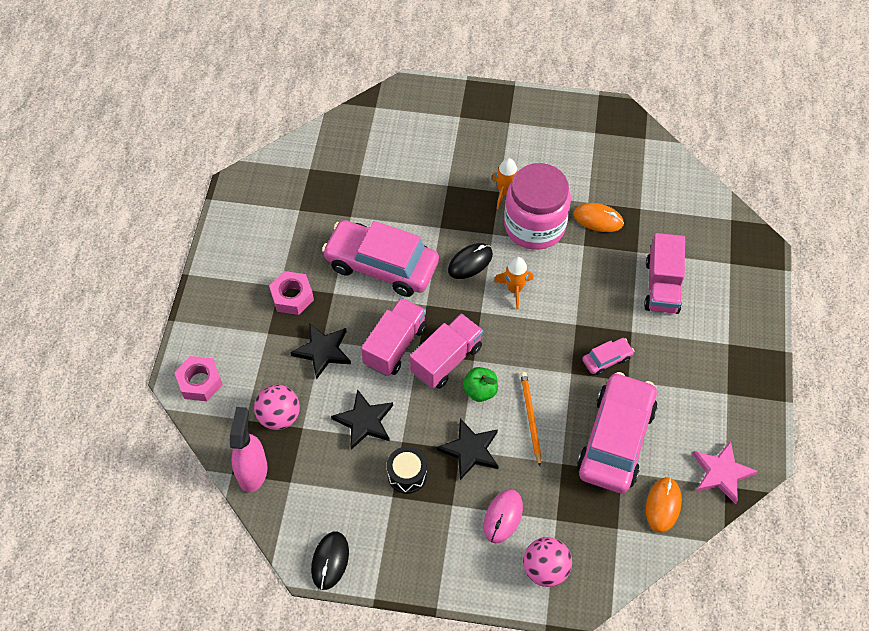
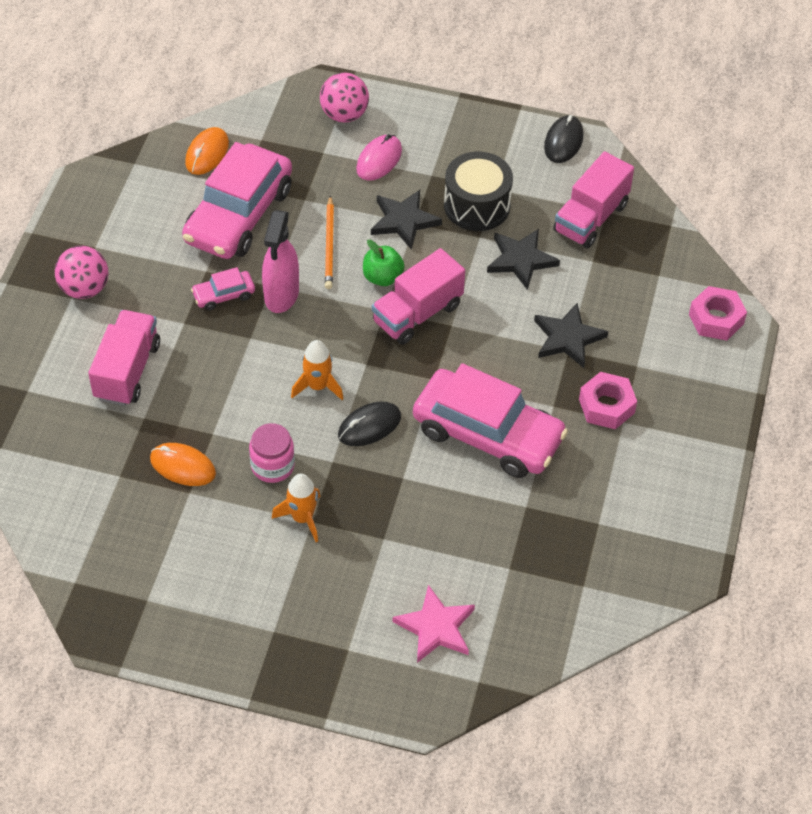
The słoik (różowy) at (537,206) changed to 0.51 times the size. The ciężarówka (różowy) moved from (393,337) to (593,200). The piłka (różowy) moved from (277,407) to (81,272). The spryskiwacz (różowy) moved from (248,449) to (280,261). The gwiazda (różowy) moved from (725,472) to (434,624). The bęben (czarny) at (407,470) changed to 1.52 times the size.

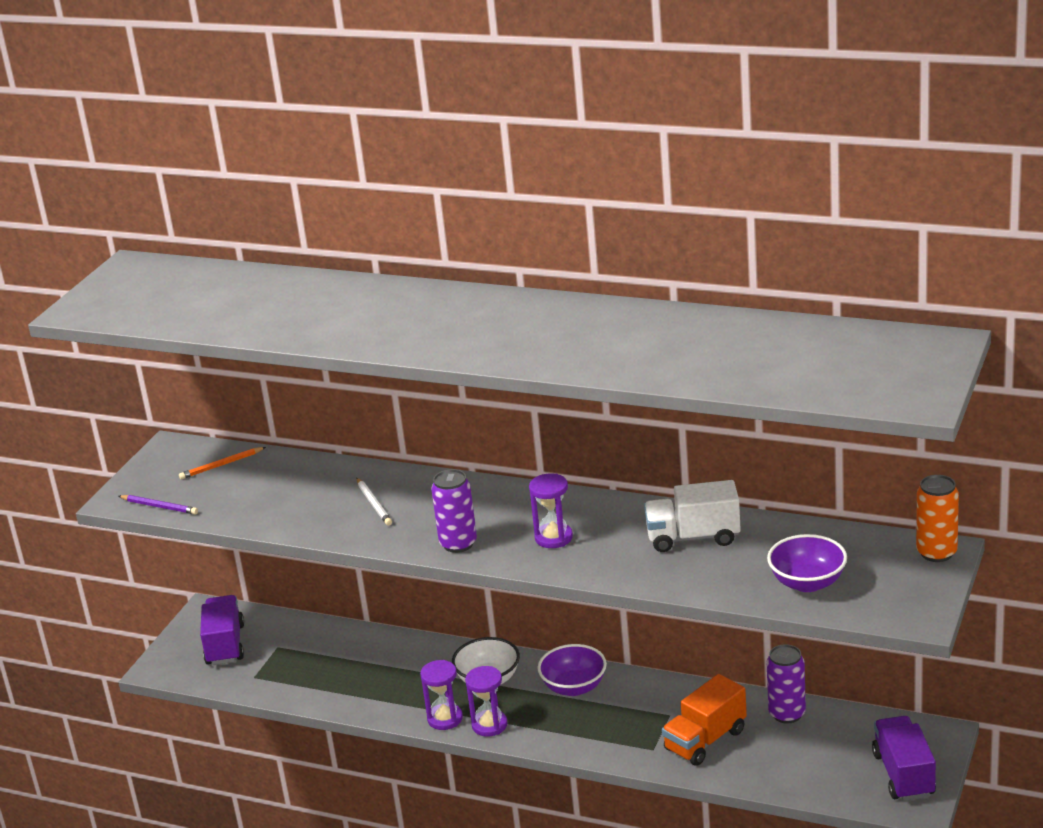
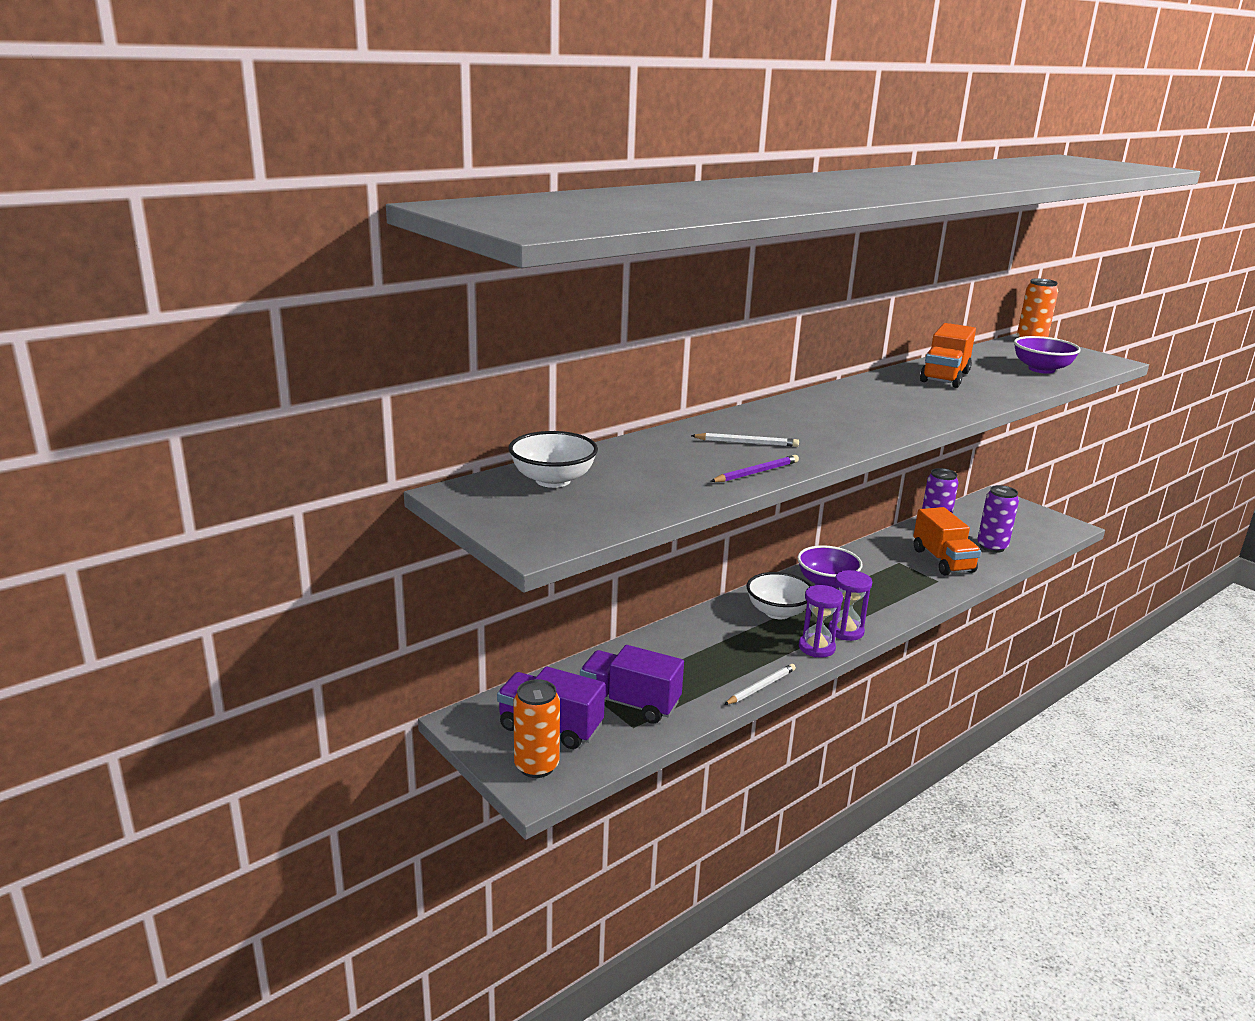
The ołówek (pomarańczowy) at (222,463) was replaced by the miska (biały) at (553,459). The puszka (fioletowy) moved from (454,511) to (998,519). The klepsydra (fioletowy) at (551,510) disappeared. The ciężarówka (biały) at (692,516) became the ciężarówka (pomarańczowy) at (948,355). The ołówek (fioletowy) moved from (158,504) to (754,468). The ciężarówka (fioletowy) moved from (904,758) to (632,684). The ołówek (biały) at (760,684) appeared. The puszka (pomarańczowy) at (536,728) appeared.

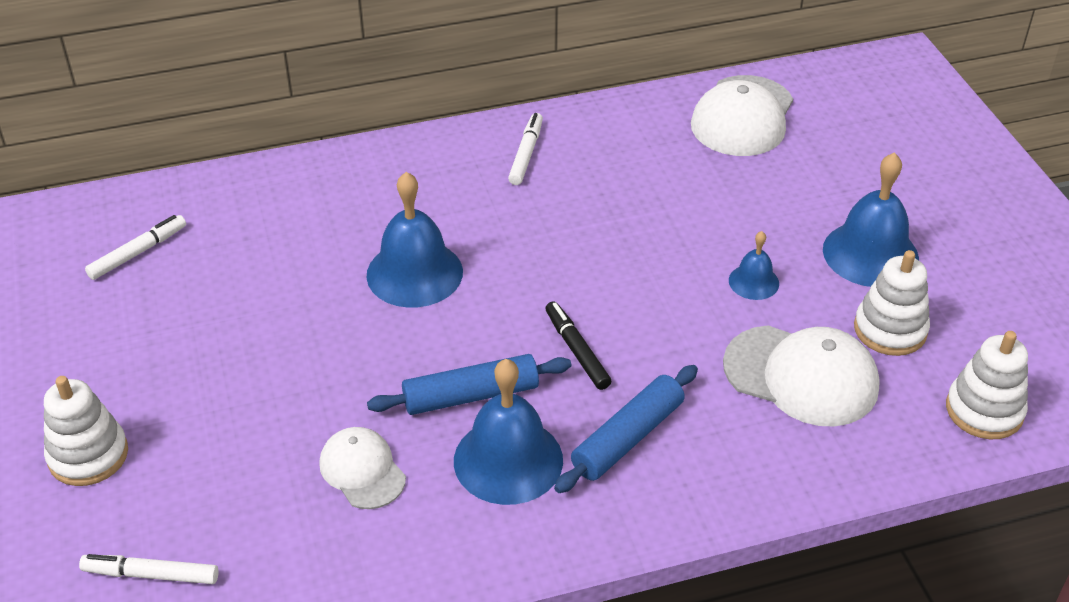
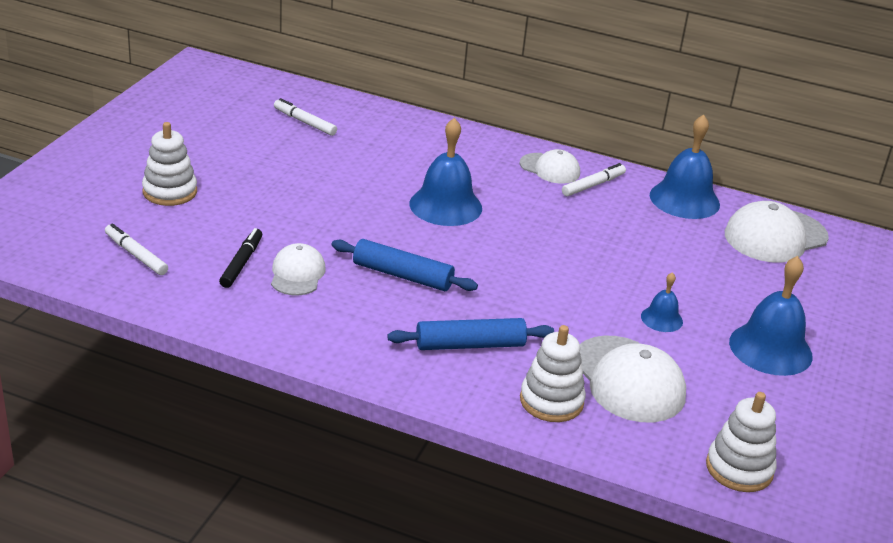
The flamaster (biały) at (135,247) turned 135 degrees counterclockwise. The zabawka nakładanka (biały) moved from (892,303) to (553,373). The flamaster (czarny) moved from (578,345) to (240,258). The dzwonek (niebieski) moved from (508,432) to (685,166). The czapka (biały) at (550,166) appeared.

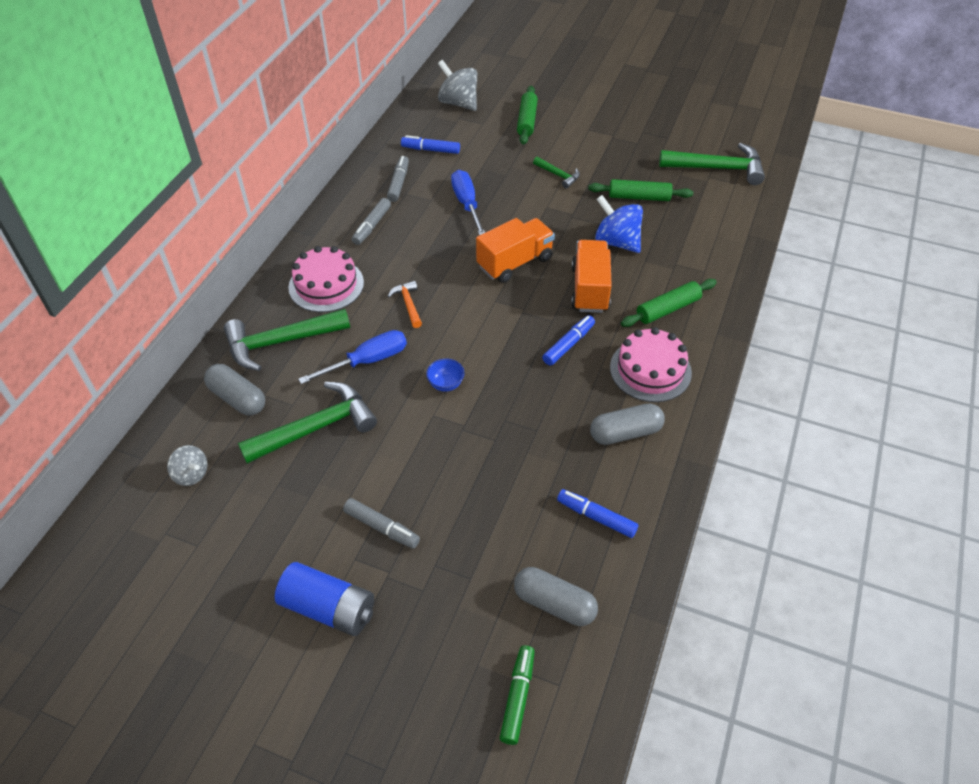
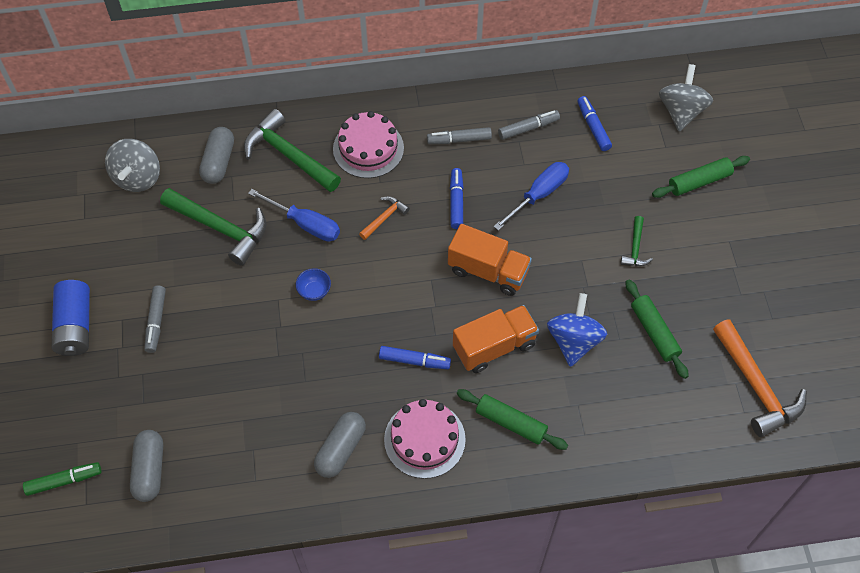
The młotek (zielony) at (712,164) became the młotek (pomarańczowy) at (760,378). The kapsułka (szary) at (627,424) turned 75 degrees clockwise. The bączek (szary) at (187,465) changed to 1.70 times the size. The flamaster (niebieski) moved from (597,513) to (457,198).

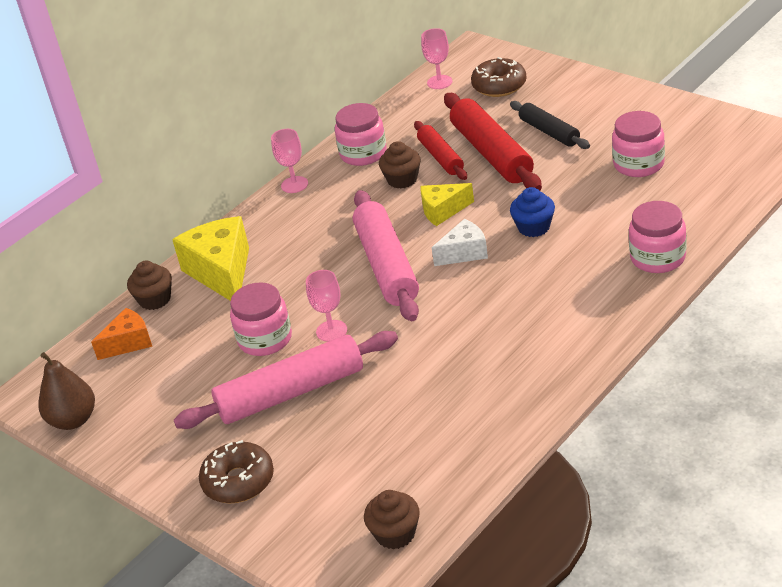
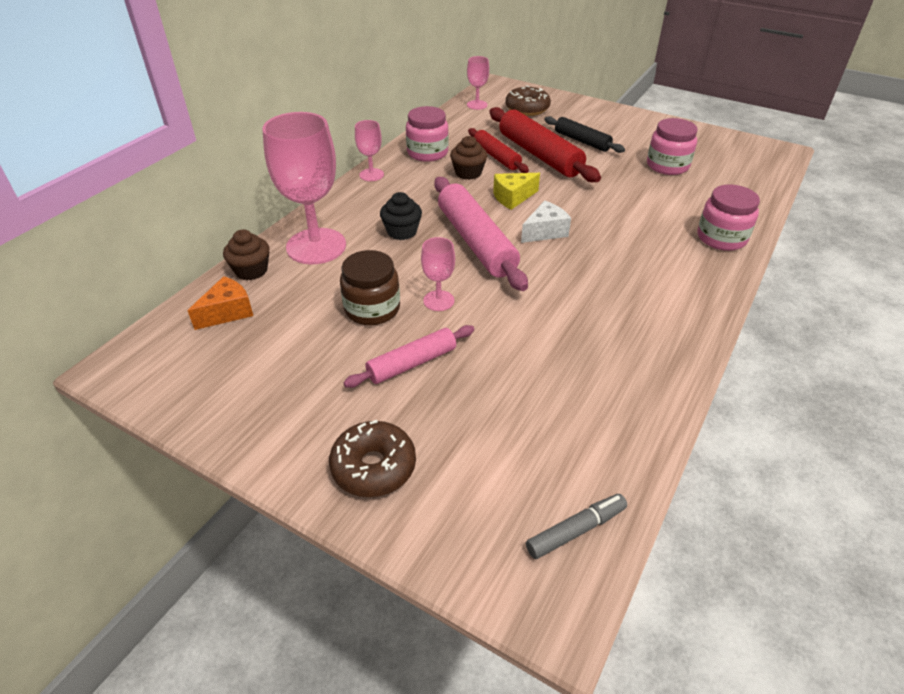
The muffinka (niebieski) at (532,212) disappeared. The ser (żółty) at (210,258) was replaced by the kielich (różowy) at (304,188). The słoik (różowy) at (261,319) became the słoik (brązowy) at (370,287). The wałek do ciasta (różowy) at (286,380) changed to 0.59 times the size. The gruszka (brązowy) at (66,391) disappeared. The muffinka (brązowy) at (392,519) was replaced by the flamaster (szary) at (576,526). The muffinka (czarny) at (401,216) appeared.

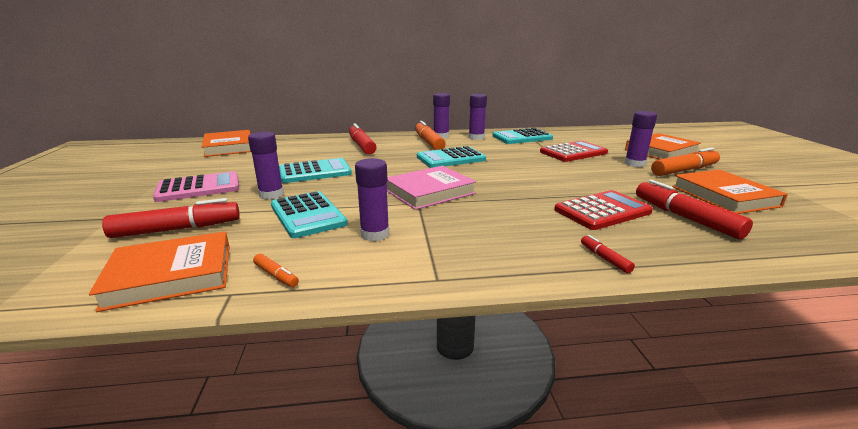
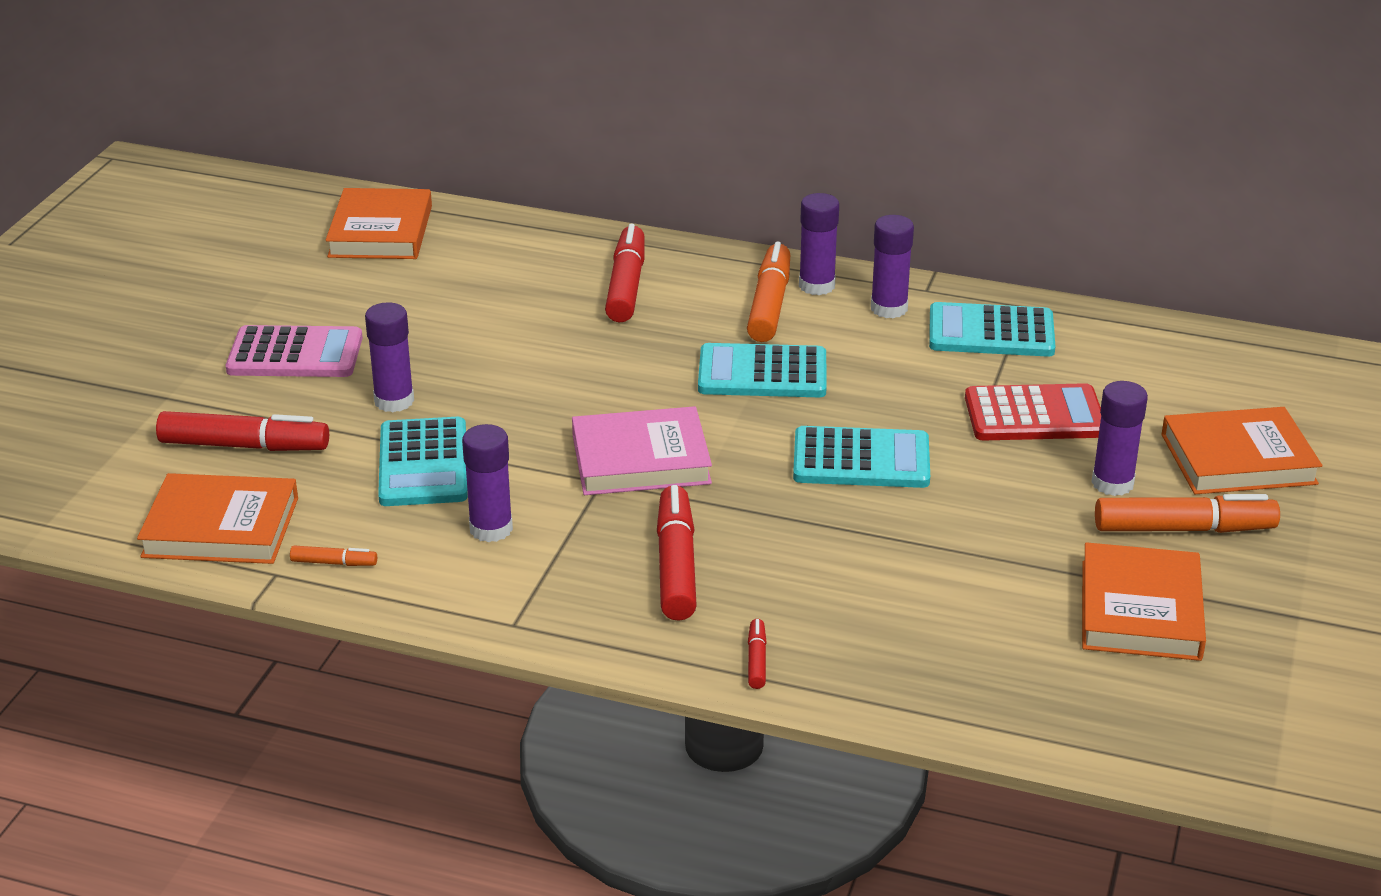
The kalkulator (turkusowy) moved from (315,170) to (861,457). The flamaster (czerwony) moved from (694,209) to (677,553). The kalkulator (czerwony) at (603,210) disappeared. The flamaster (pomarańczowy) at (276,270) turned 60 degrees counterclockwise.

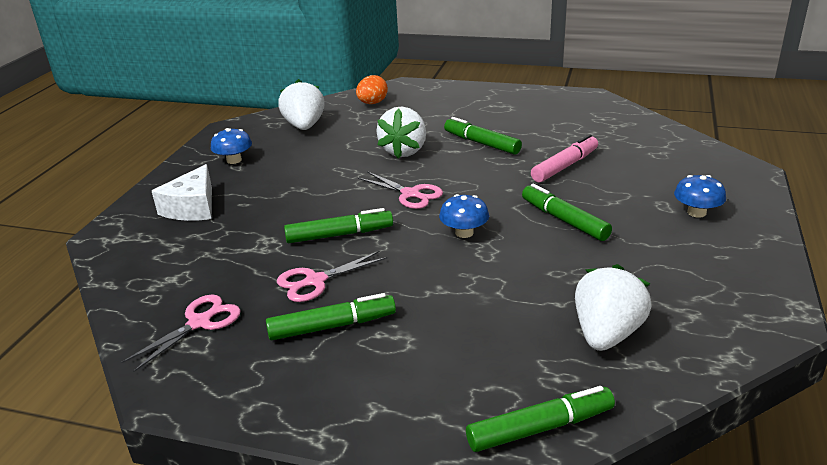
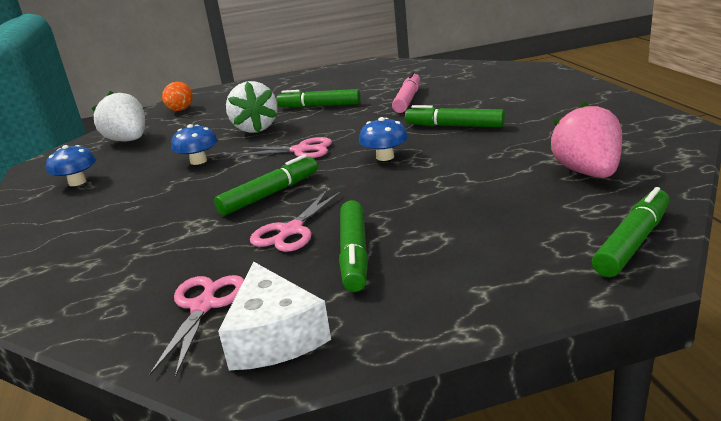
The ser (biały) moved from (182,192) to (274,316). The grzyb (niebieski) moved from (700,196) to (194,144). The truskawka (biały) at (613,307) became the truskawka (różowy) at (586,140). The flamaster (zielony) at (331,316) turned 135 degrees clockwise.

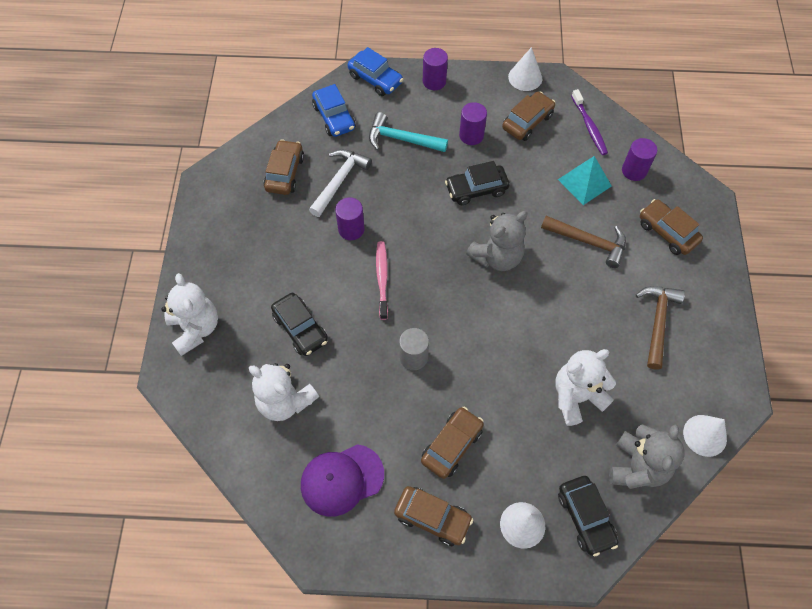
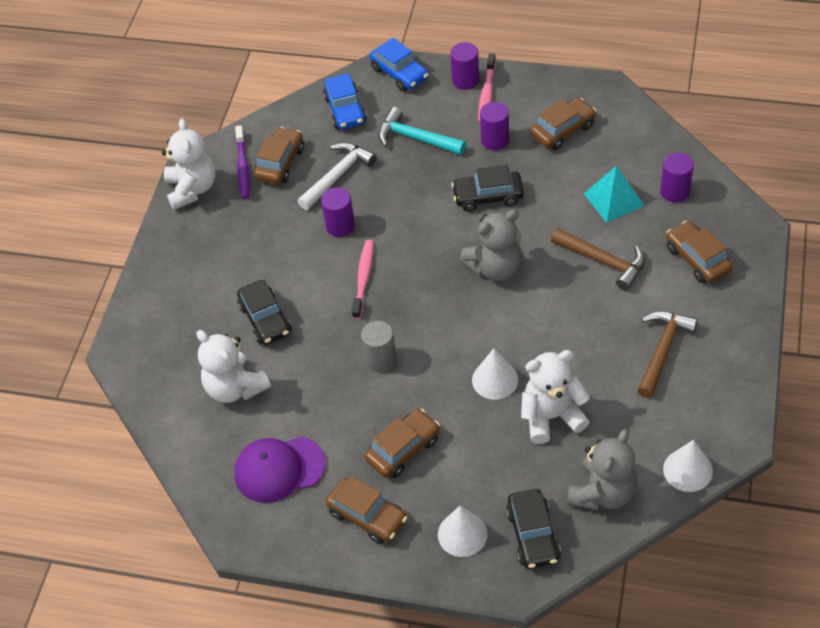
The stożek (biały) moved from (525,69) to (495,374). The szczoteczka do zębów (fioletowy) moved from (589,122) to (242,162). The miś (biały) moved from (190,314) to (188,164). The szczoteczka do zębów (różowy) at (487,88) appeared.

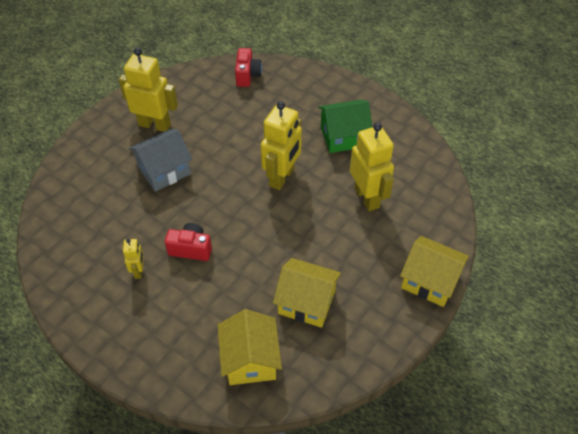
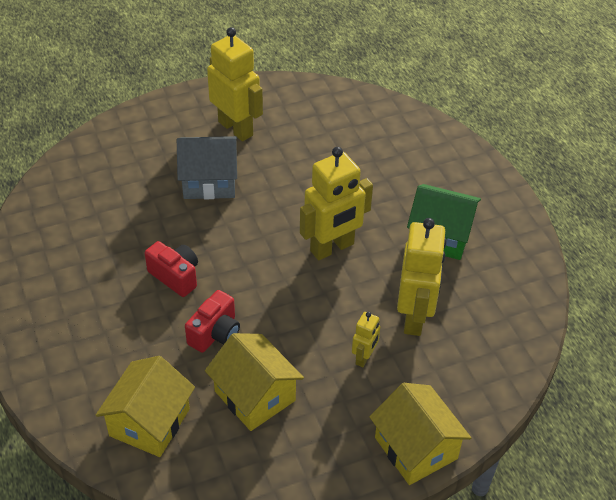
The aparat fotograficzny (czerwony) moved from (248,67) to (212,321). The robot (żółty) moved from (133,259) to (366,339).

